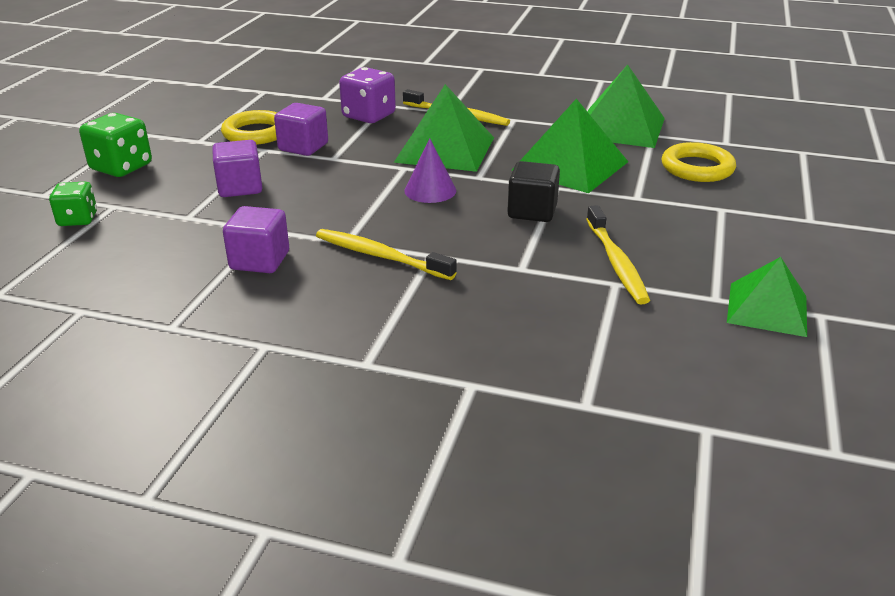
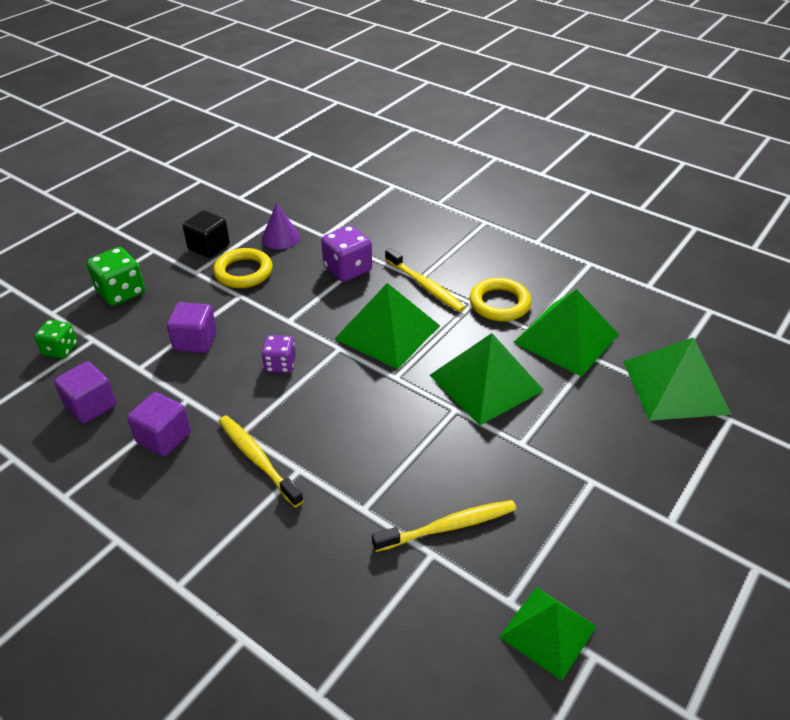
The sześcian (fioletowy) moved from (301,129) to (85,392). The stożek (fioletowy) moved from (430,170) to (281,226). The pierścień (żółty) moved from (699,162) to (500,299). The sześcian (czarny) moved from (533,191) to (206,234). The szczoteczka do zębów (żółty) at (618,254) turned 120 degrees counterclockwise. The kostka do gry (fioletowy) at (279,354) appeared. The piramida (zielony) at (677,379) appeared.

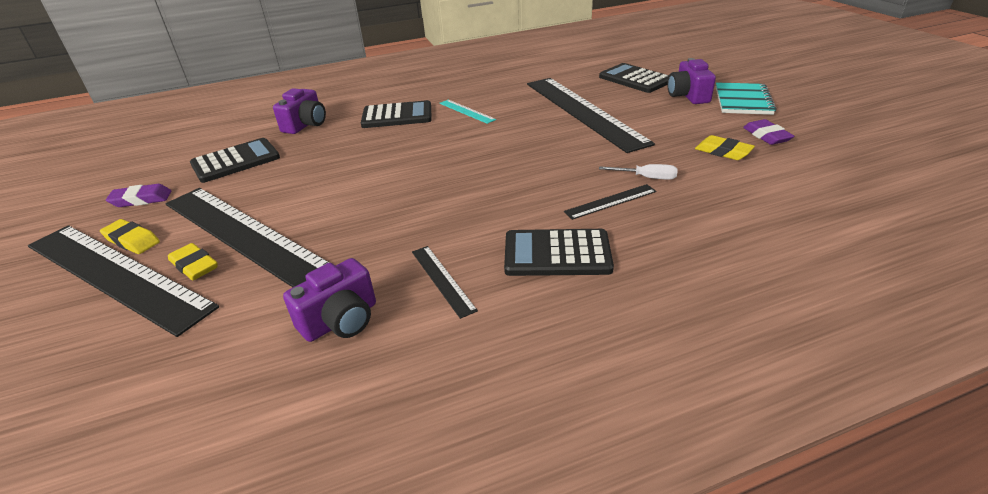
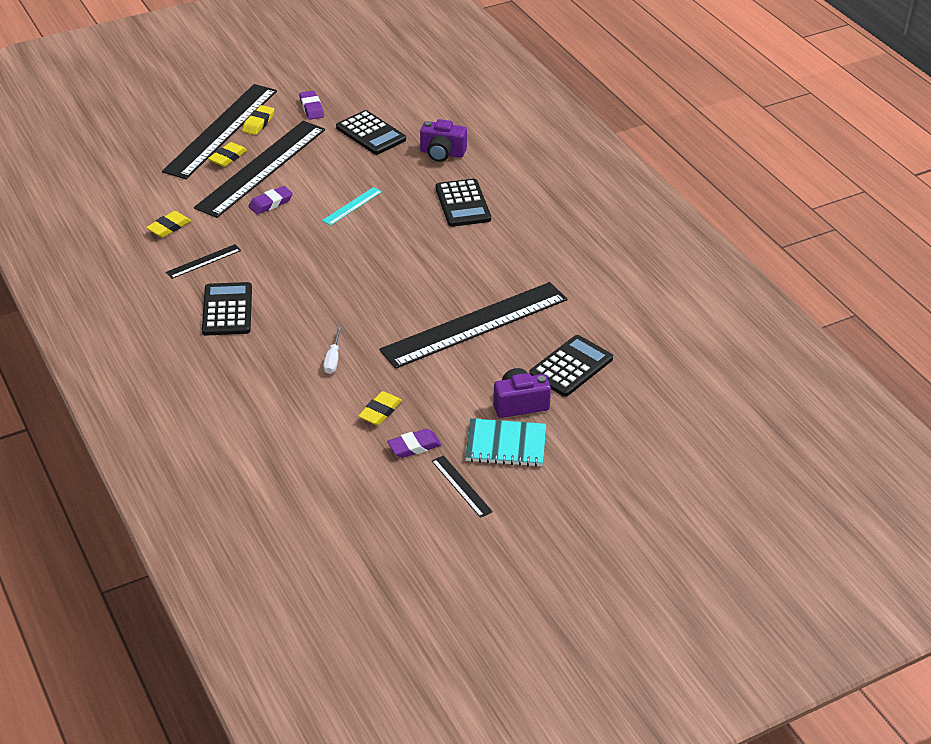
The linijka (turkusowy) moved from (468,112) to (352,206). The linijka (czarny) moved from (610,202) to (462,486). The aparat fotograficzny (fioletowy) at (329,300) was replaced by the gumka do mazania (żółty) at (168,224). The gumka do mazania (fioletowy) at (270,200) appeared.

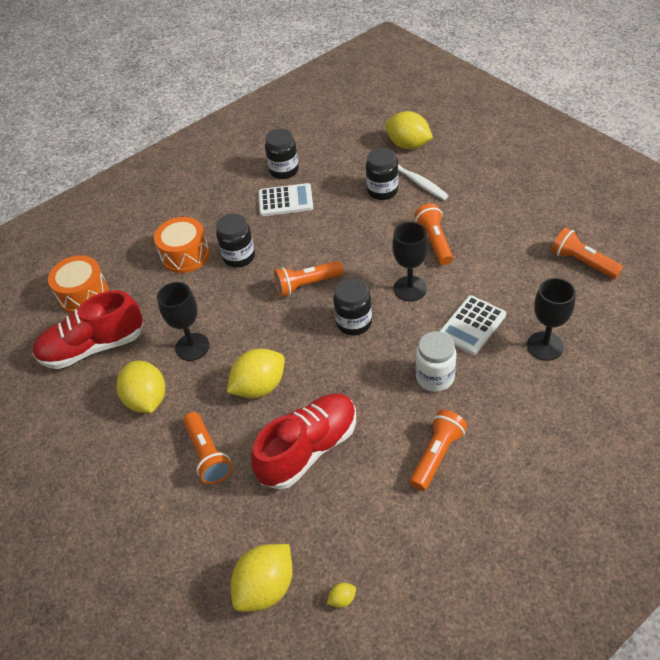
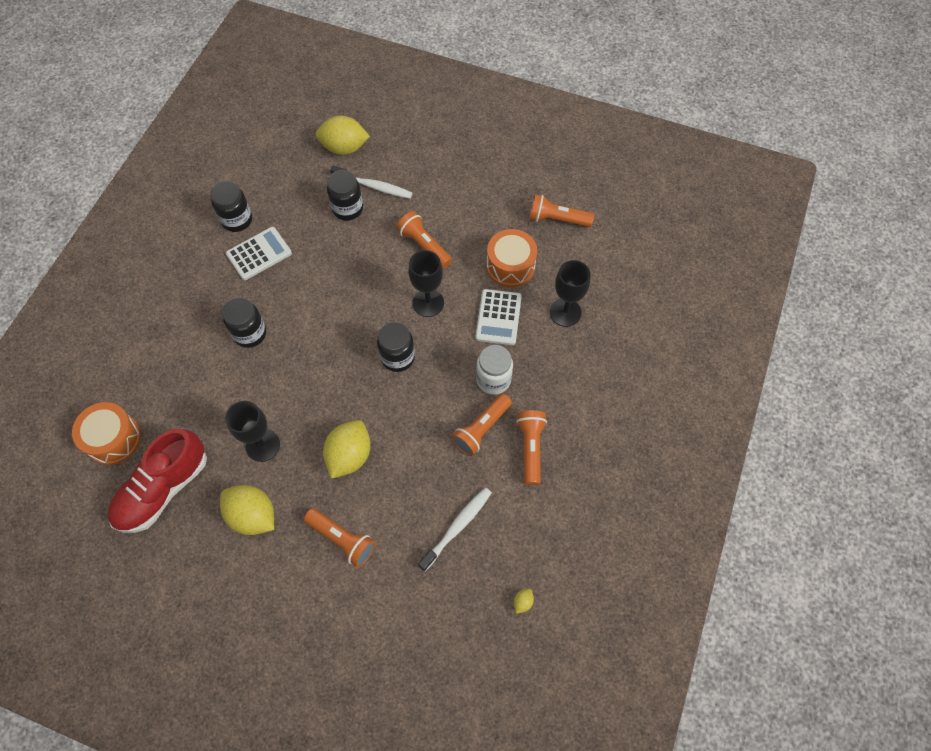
The bęben (pomarańczowy) moved from (182,245) to (511,258). The latarka (pomarańczowy) moved from (309,279) to (481,425). The but (czerwony) at (303,442) disappeared. The cytryna (żółty) at (262,578) disappeared. The szczoteczka do zębów (biały) at (455,529) appeared.

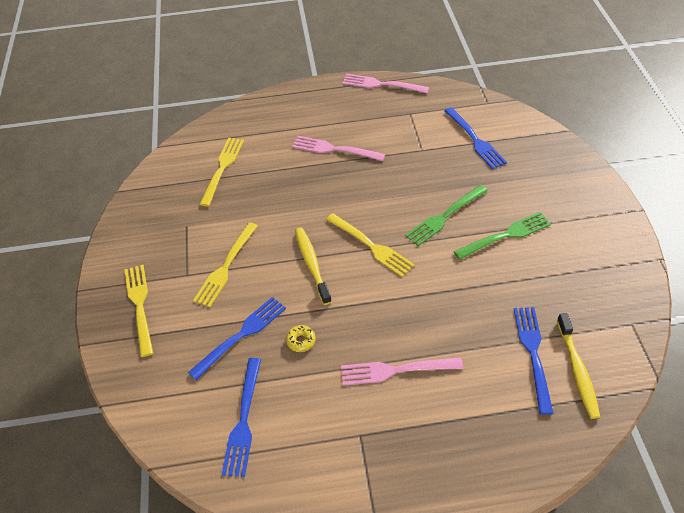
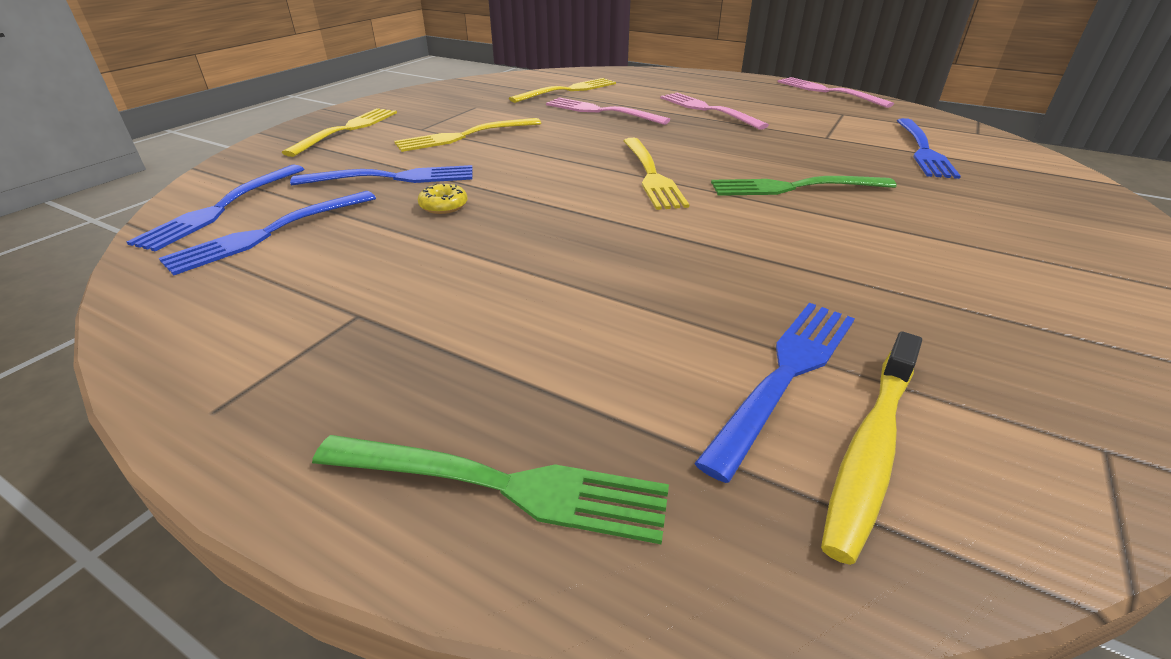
The widelec (zielony) moved from (502,236) to (490,489). The szczoteczka do zębów (żółty) at (313,266) disappeared. The widelec (różowy) moved from (402,371) to (608,111). The widelec (niebieski) at (215,208) appeared.

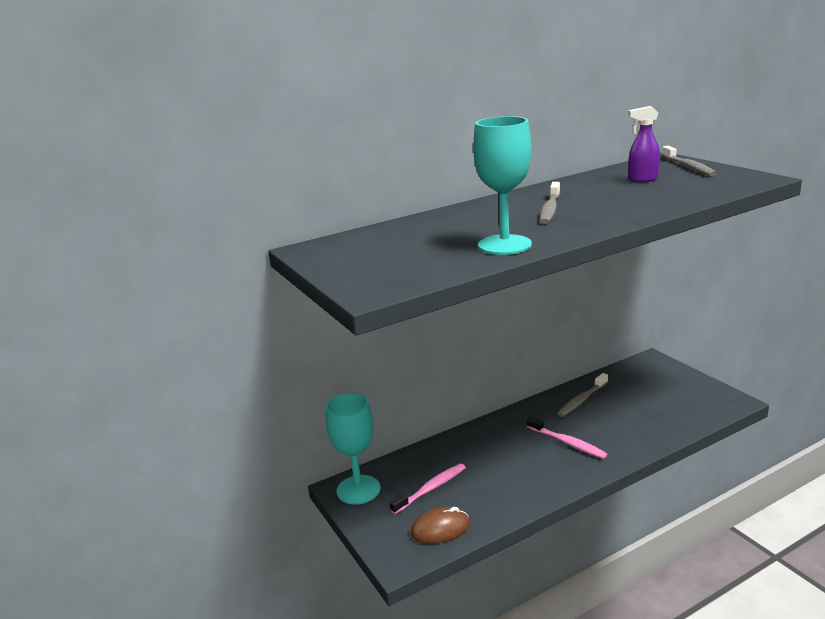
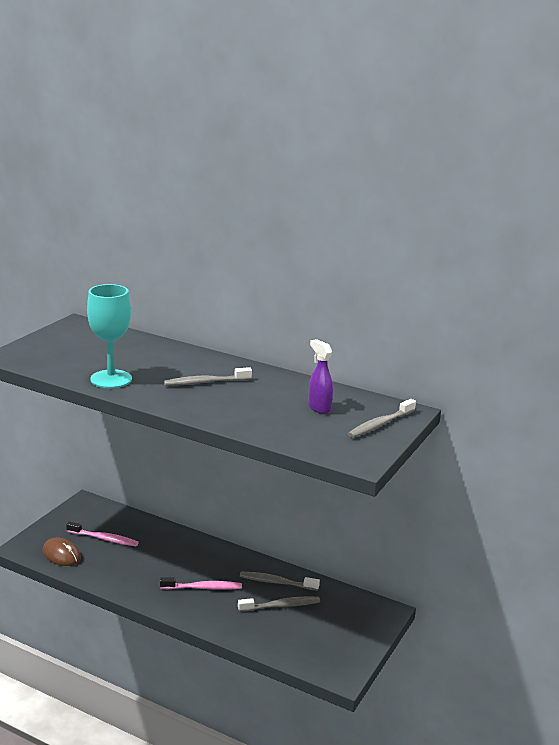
The kielich (turkusowy) at (353,449) disappeared. The szczoteczka do zębów (różowy) at (567,437) turned 105 degrees counterclockwise. The szczoteczka do zębów (szary) at (279,604) appeared.

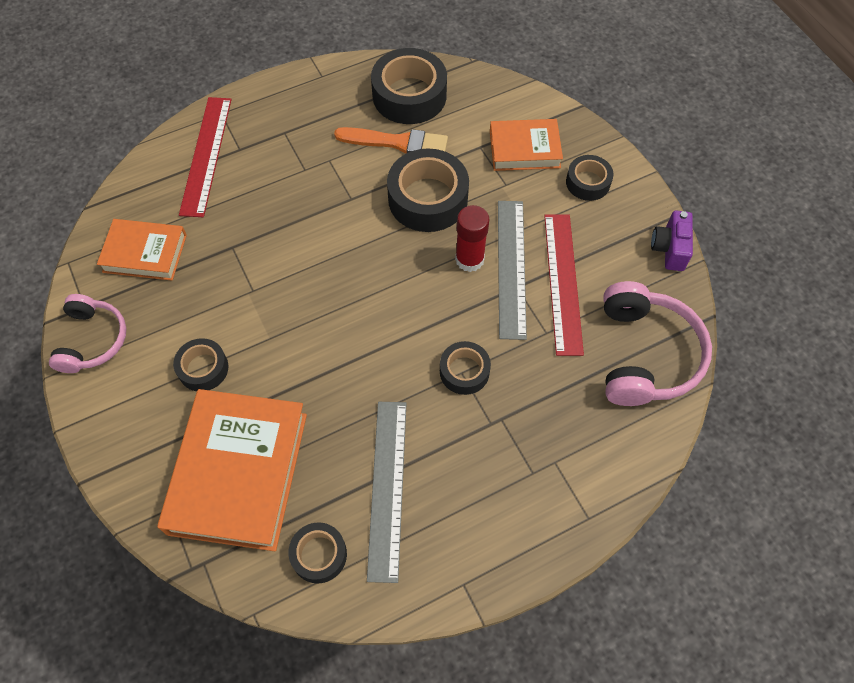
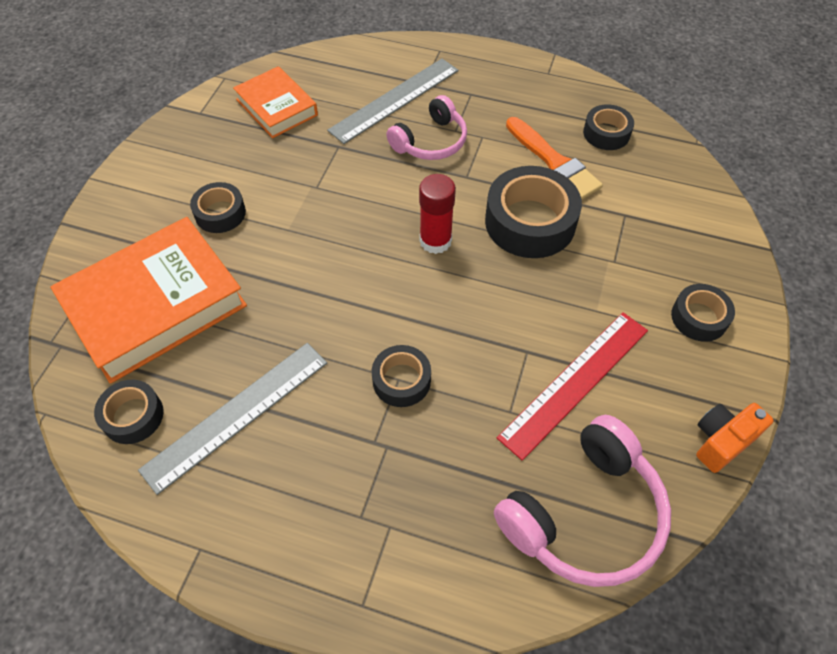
The taśma klejąca (czarny) at (409,86) changed to 0.56 times the size. The linijka (czerwony) at (205,157) disappeared. The książka (pomarańczowy) at (526,145) disappeared. The linijka (szary) moved from (512,270) to (393,101). The klej w sztyfcie (czerwony) moved from (472,238) to (437,214). The aparat fotograficzny (fioletowy) at (672,240) became the aparat fotograficzny (pomarańczowy) at (735,438). The słuchawki (różowy) moved from (87,333) to (426,127).

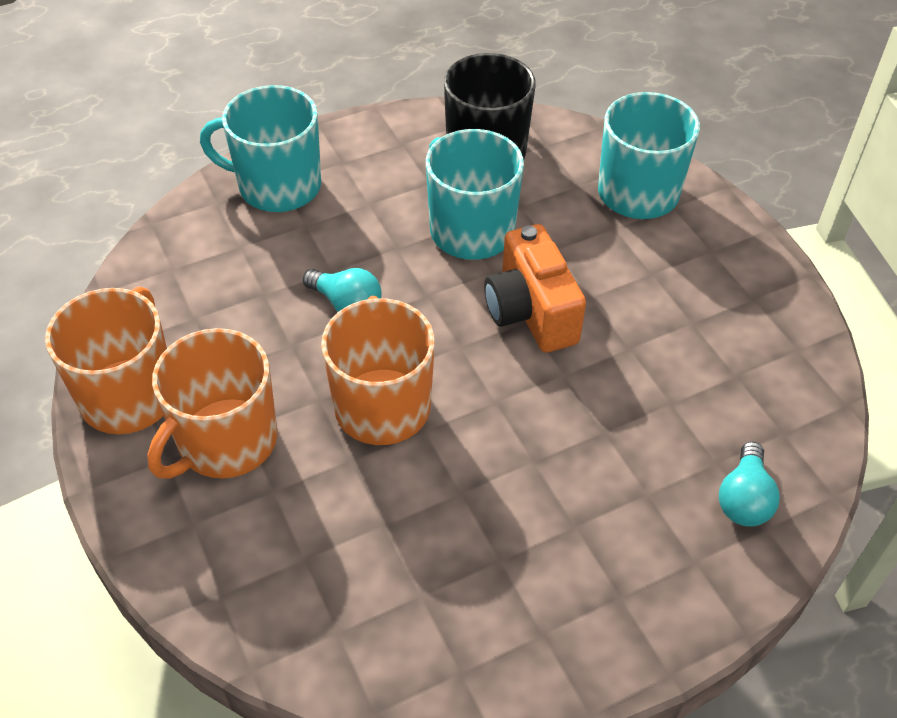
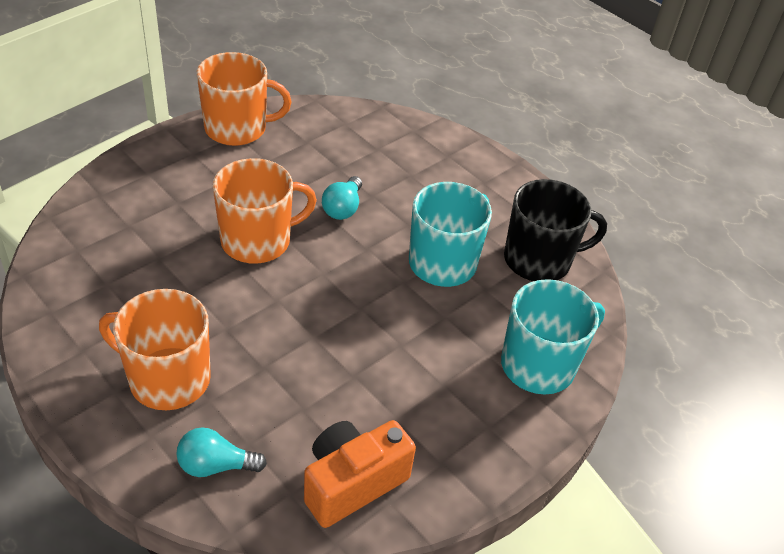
The kubek (turkusowy) at (260,148) disappeared. The aparat fotograficzny (pomarańczowy) moved from (535,288) to (360,474). The kubek (pomarańczowy) moved from (212,403) to (155,349).

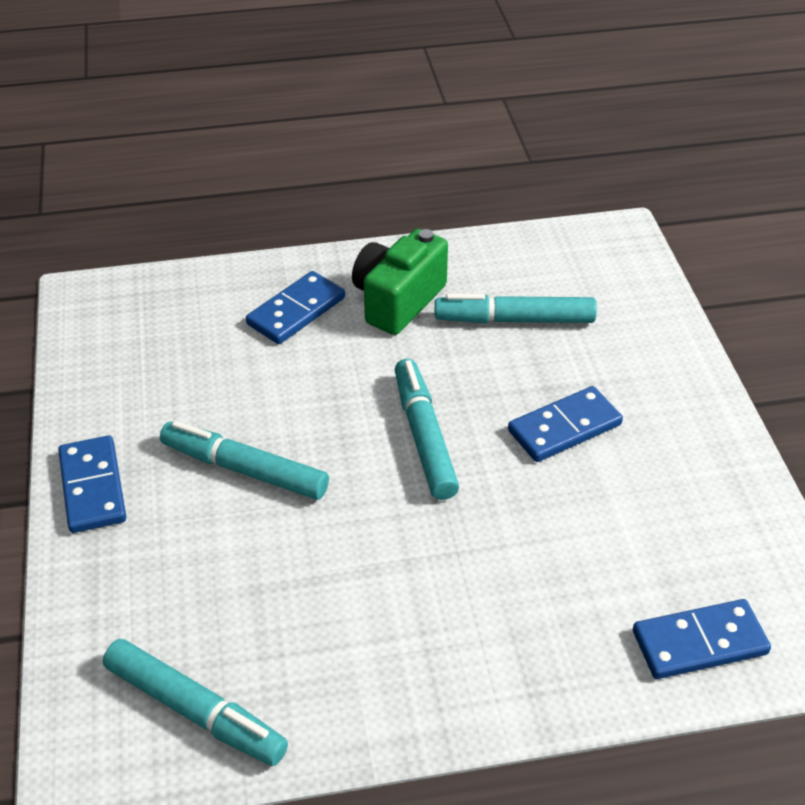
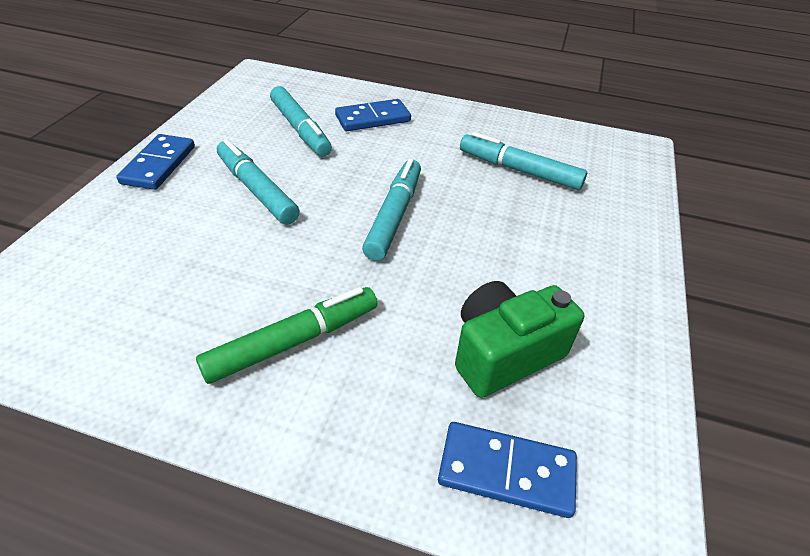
The aparat fotograficzny (zielony) moved from (400,282) to (519,339). The kostka domina (niebieski) at (565,424) disappeared. The flamaster (turkusowy) moved from (195,702) to (301,121). The flamaster (zielony) at (286,335) appeared.

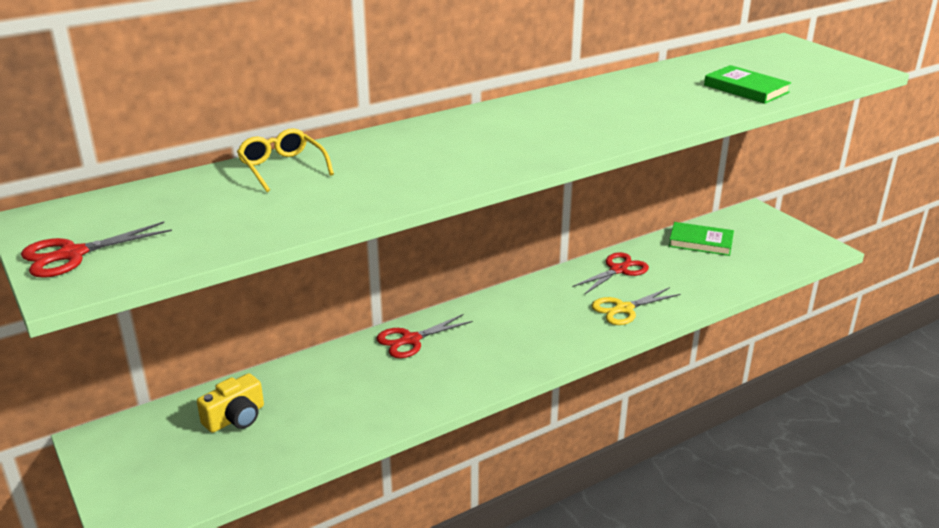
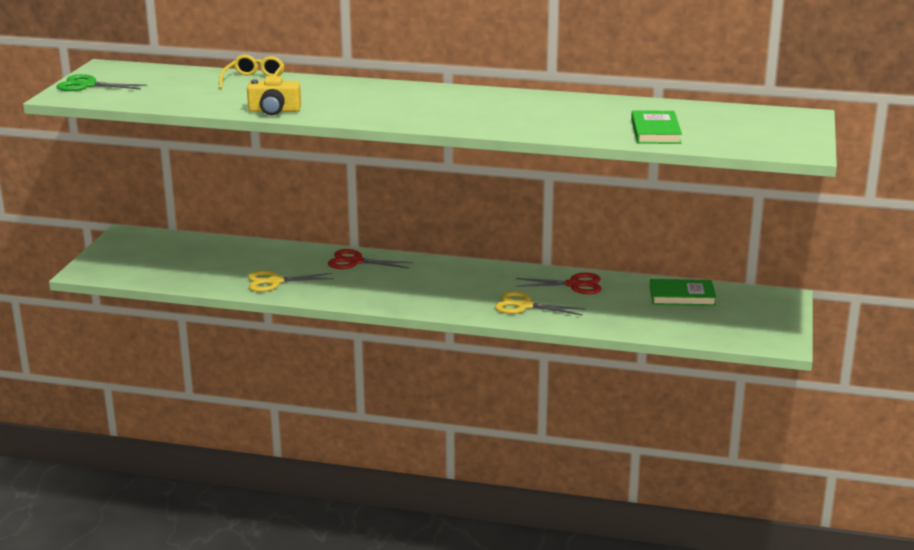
The nożyczki (czerwony) at (96,249) became the nożyczki (zielony) at (102,82). The książka (zielony) at (701,239) turned 60 degrees counterclockwise. The aparat fotograficzny (żółty) moved from (230,403) to (274,95). The nożyczki (żółty) at (291,281) appeared.

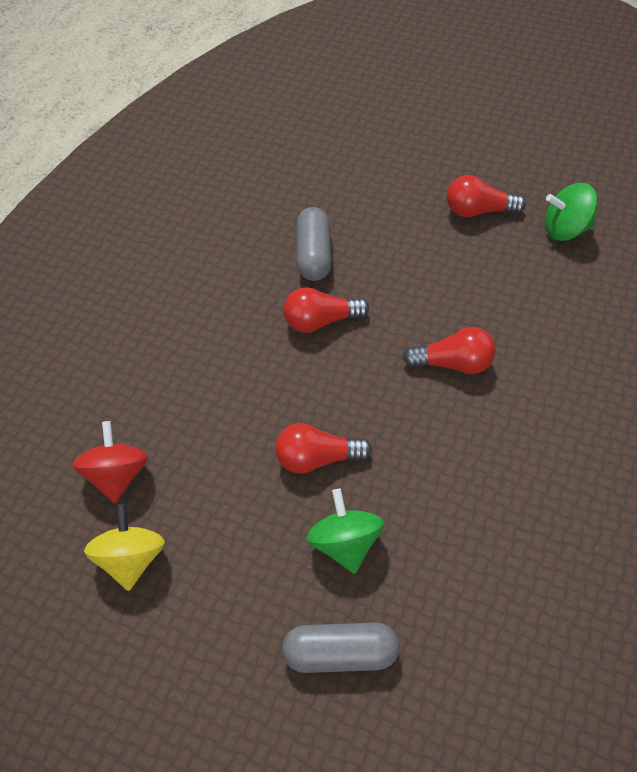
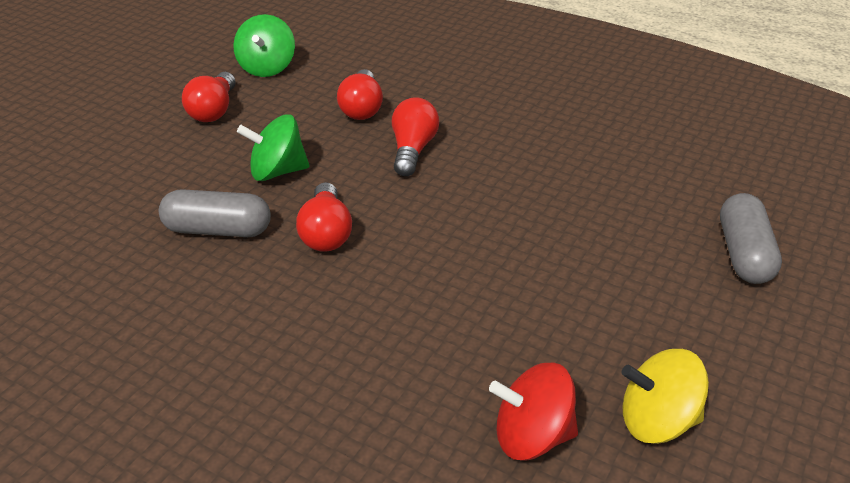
The żarówka (czerwony) moved from (323,448) to (360,94). The bączek (zielony) moved from (345,531) to (273,147).

